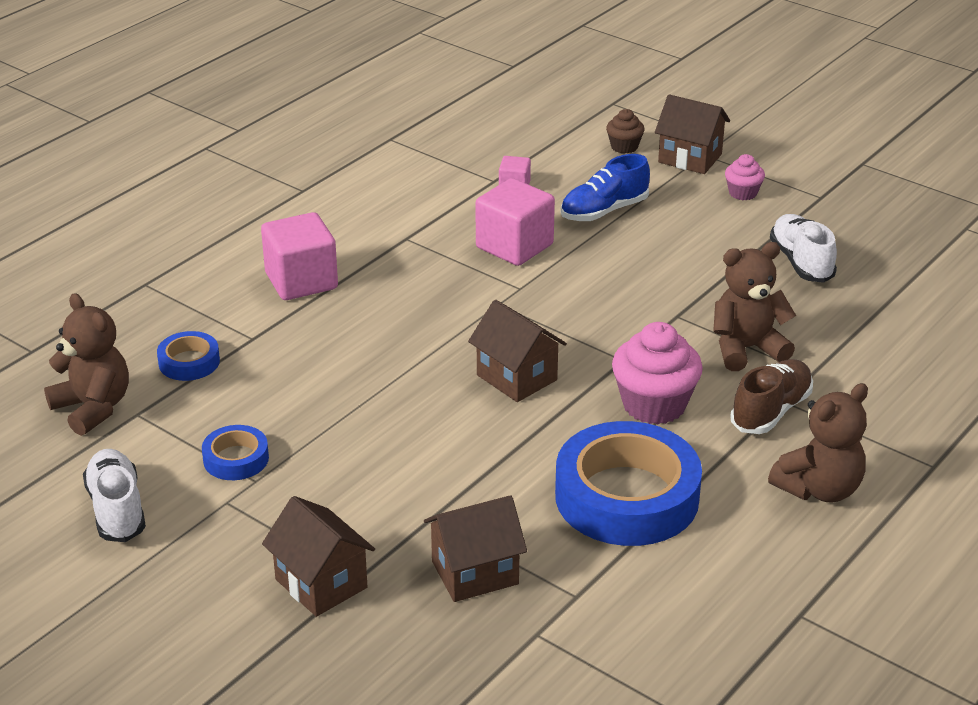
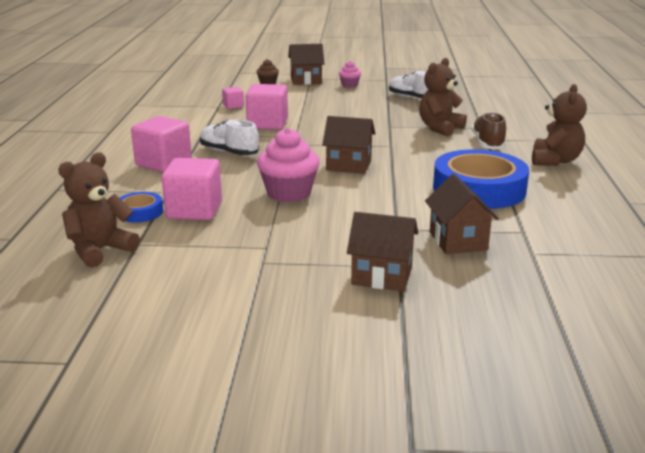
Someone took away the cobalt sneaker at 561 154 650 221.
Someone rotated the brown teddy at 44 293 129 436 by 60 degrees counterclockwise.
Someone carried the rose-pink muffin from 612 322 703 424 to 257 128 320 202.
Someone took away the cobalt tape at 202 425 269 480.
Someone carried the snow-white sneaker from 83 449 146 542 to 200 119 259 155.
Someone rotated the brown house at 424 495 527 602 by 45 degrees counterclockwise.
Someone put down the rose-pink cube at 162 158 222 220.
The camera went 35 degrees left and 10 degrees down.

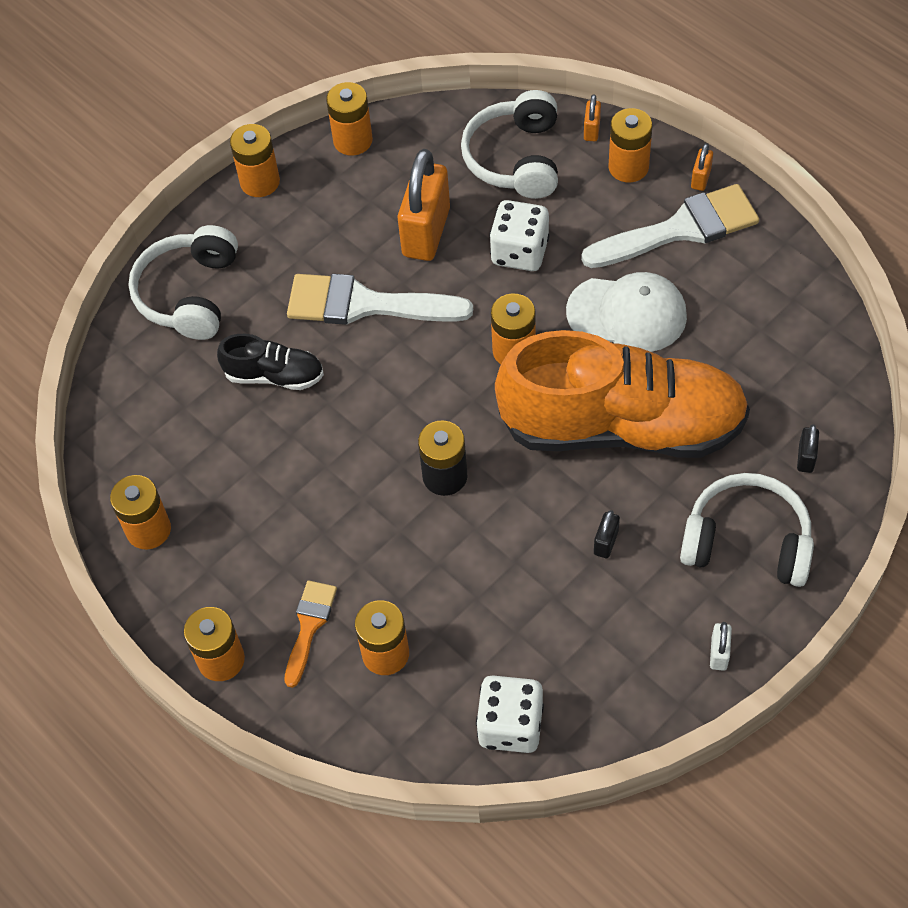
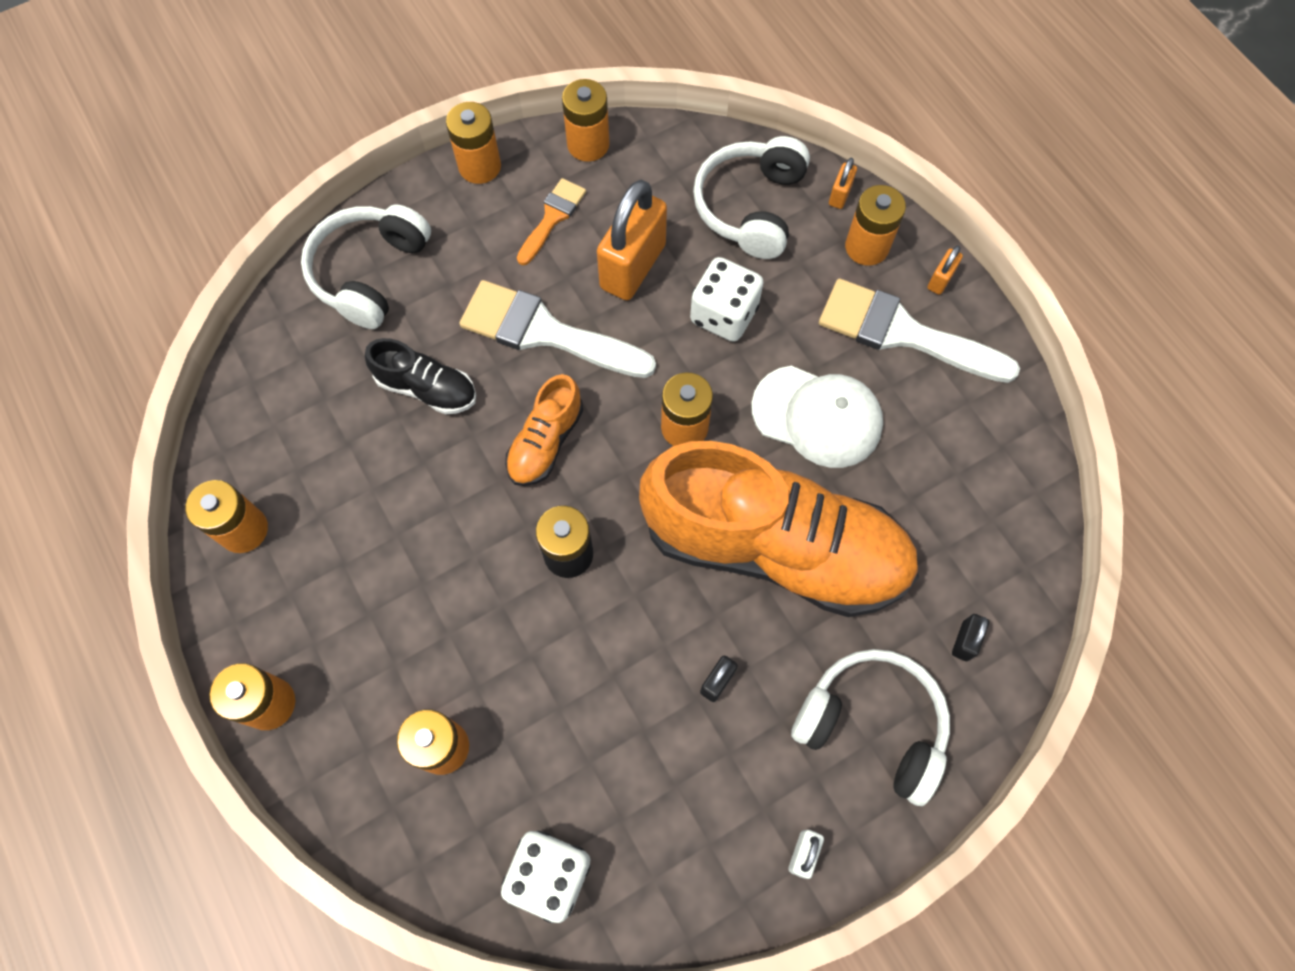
Someone rotated the snow-white brush at 581 184 759 268 by 150 degrees counterclockwise.
Someone carried the orange-coloured brush from 284 581 337 688 to 517 178 586 265.
Someone put down the orange-coloured sneaker at 505 374 583 486.
The camera went 10 degrees right and 10 degrees up.

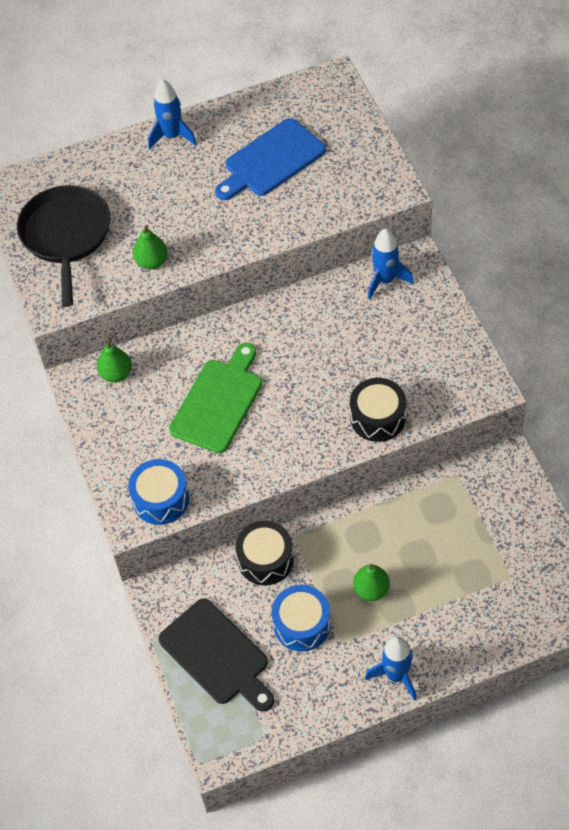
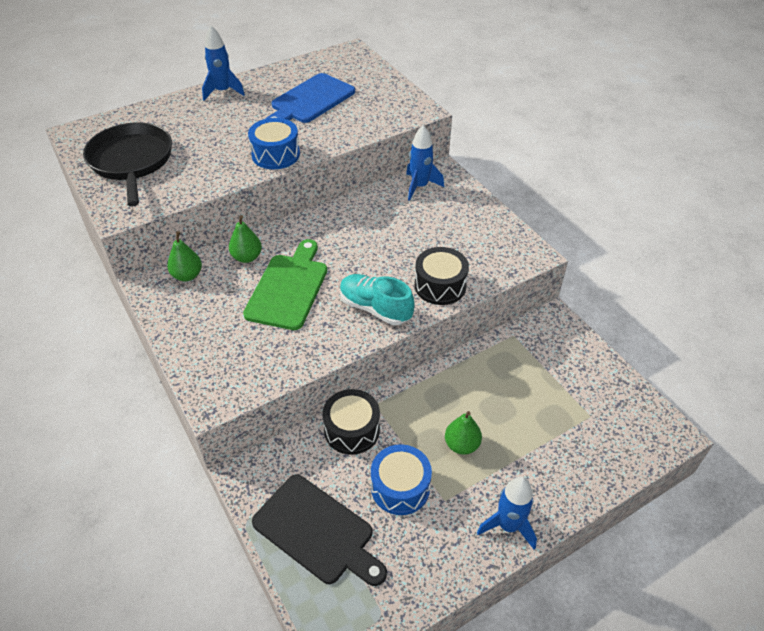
Someone carried the leaf-green toy pear from 133 225 168 269 to 229 215 262 263.
Someone carried the cobalt drum from 128 459 189 525 to 248 118 300 169.
Someone put down the aqua sneaker at 340 274 415 325.
The camera went 15 degrees left and 10 degrees down.

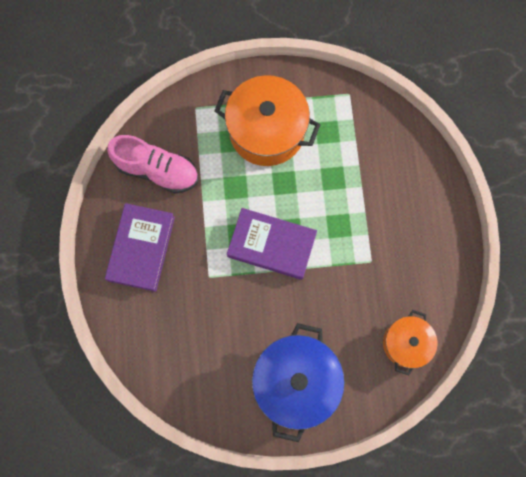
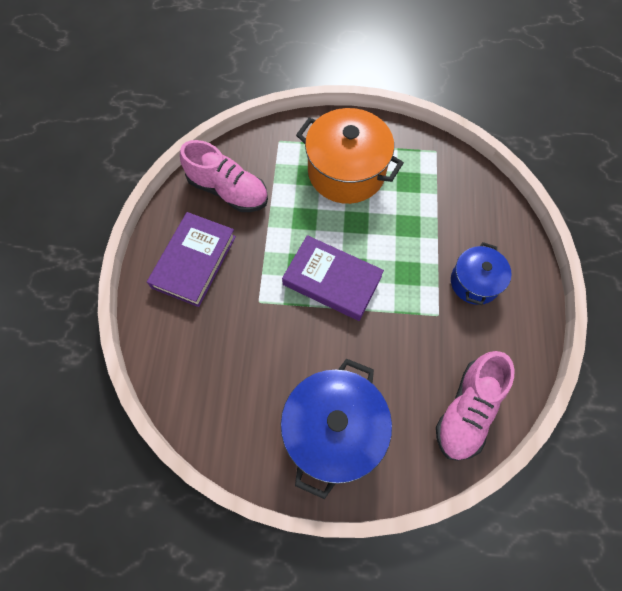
Someone swapped the orange-coloured pot at 383 310 438 375 for the rose-pink sneaker at 436 351 514 461.
Someone put down the cobalt pot at 451 242 512 305.
The camera went 10 degrees right and 10 degrees down.

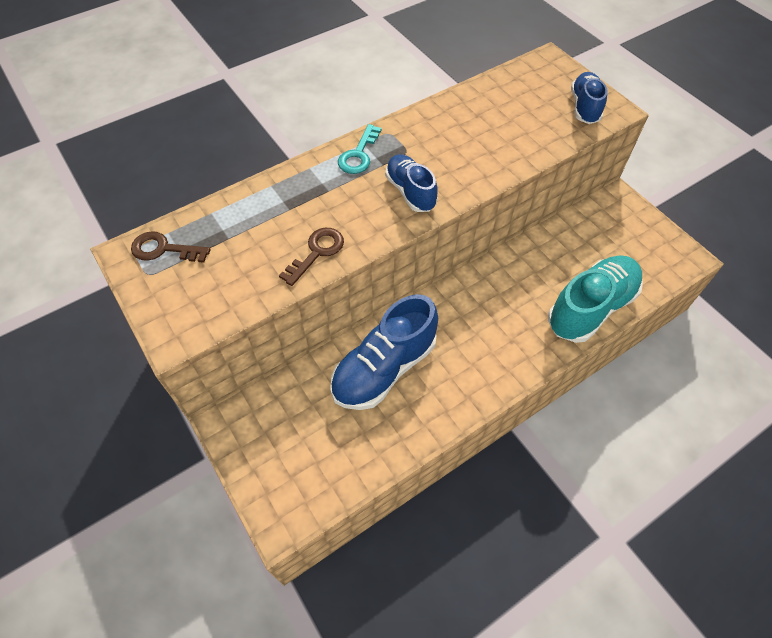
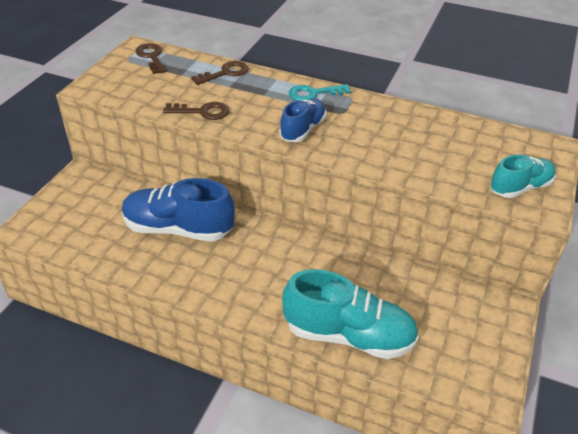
Someone repainted the cobalt sneaker at 571 72 608 124, which became the aqua sneaker at 490 155 556 198.
Someone put down the brown latchkey at 191 61 249 85.
The camera went 55 degrees right and 15 degrees down.

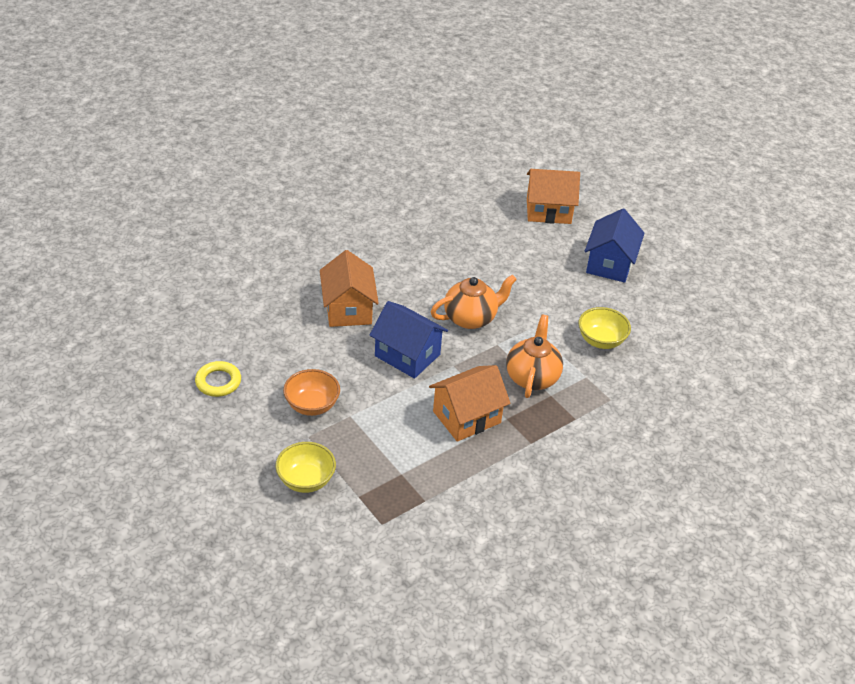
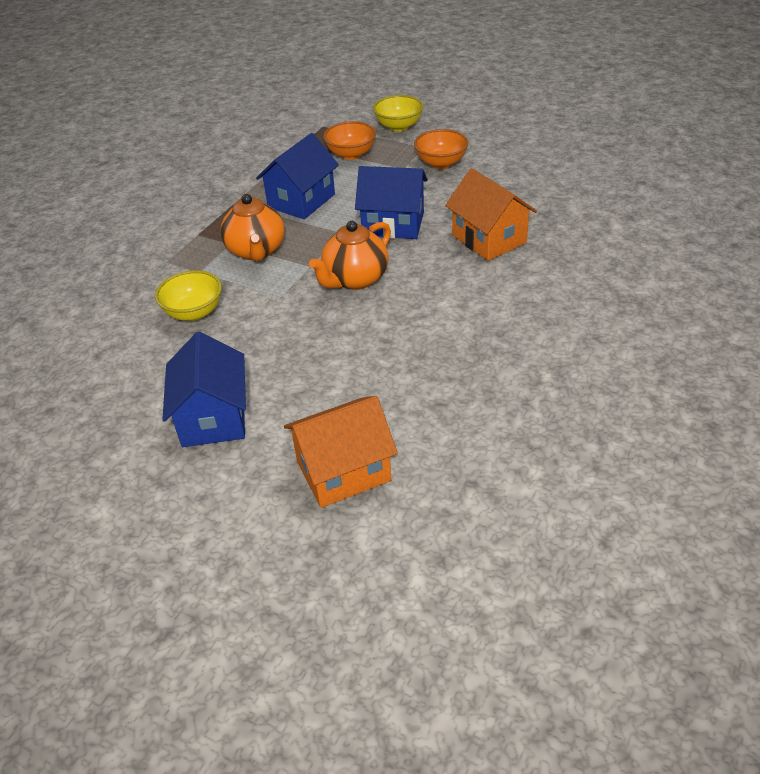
Someone took away the golden hoop at 195 361 241 397.
Someone repainted the orange-coloured house at 429 365 511 442, which became the cobalt house at 256 133 339 219.
Someone put down the orange-coloured serving bowl at 323 121 376 160.
The camera went 160 degrees right and 0 degrees up.

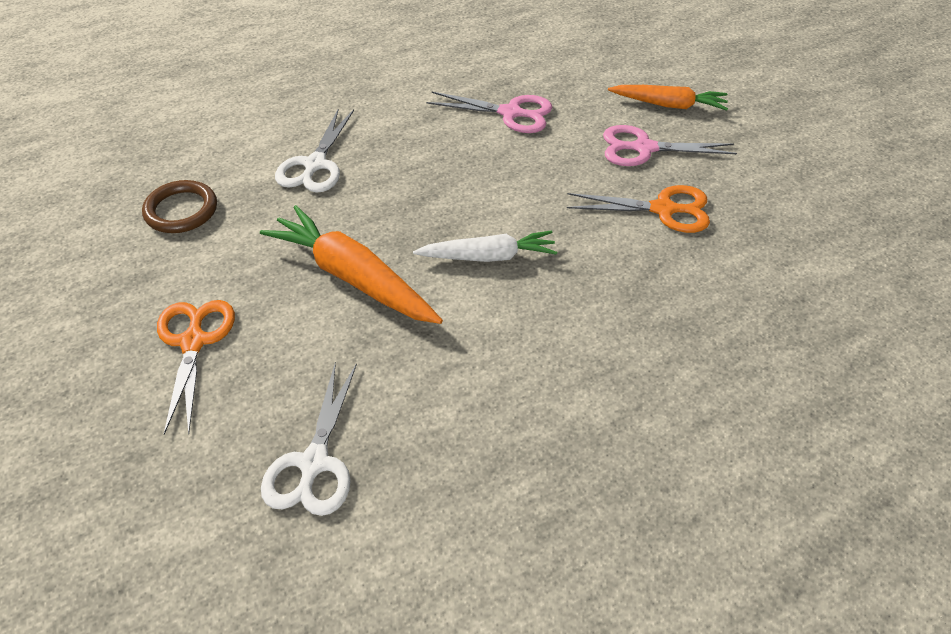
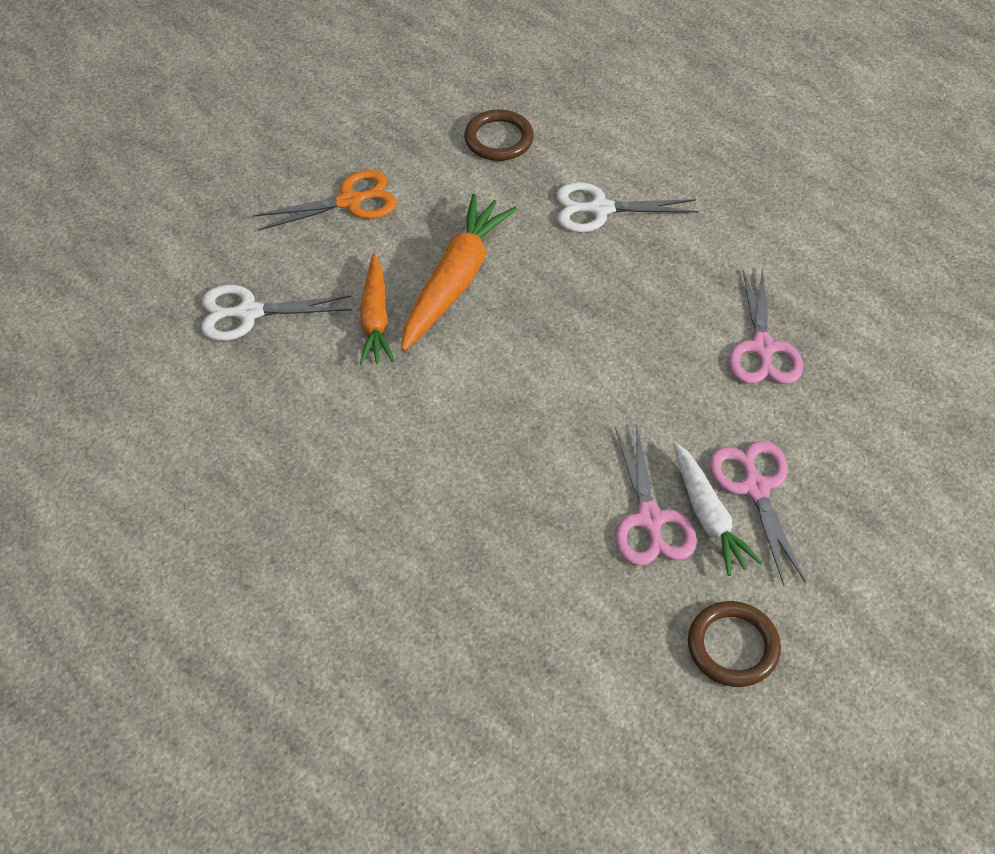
Someone carried the orange-coloured toy carrot from 608 85 728 110 to 360 253 395 365.
Someone repainted the orange-coloured scissors at 567 185 710 233, which became the rose-pink scissors at 615 424 697 566.
Someone carried the snow-white toy carrot from 413 230 557 262 to 673 442 762 576.
Someone put down the brown hoop at 688 601 781 687.
The camera went 75 degrees right and 5 degrees up.

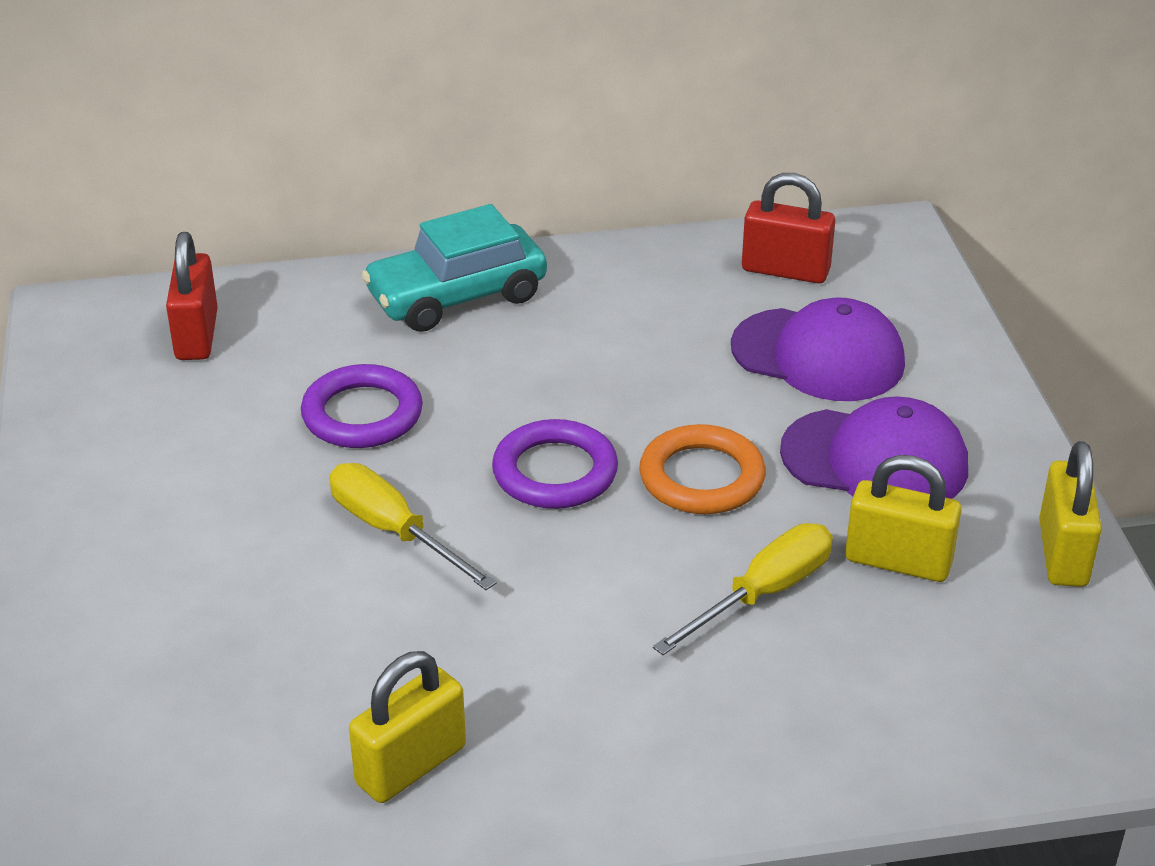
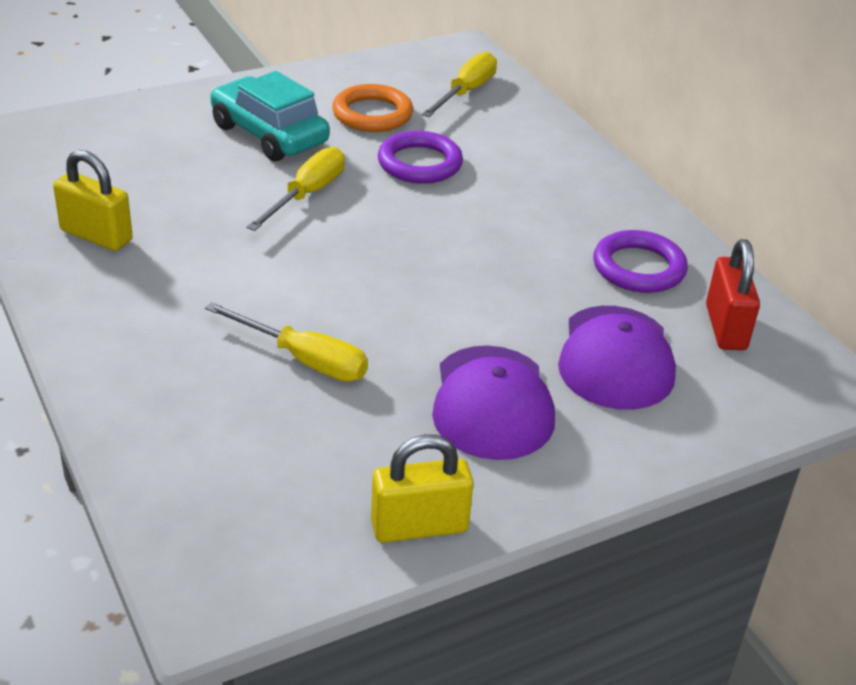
Someone carried the aqua toy car from 362 204 547 332 to 210 71 330 161.
Someone swapped the red small lock at 166 232 218 360 for the golden screwdriver at 422 52 497 117.
Someone carried the royal purple hoop from 492 419 618 509 to 593 230 688 293.
Someone carried the orange-coloured hoop from 639 424 766 514 to 332 84 413 132.
Someone took away the golden small lock at 845 455 962 582.
The camera went 70 degrees right and 0 degrees up.

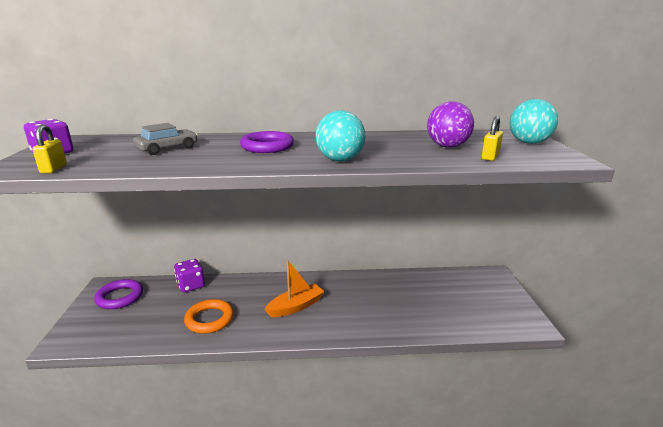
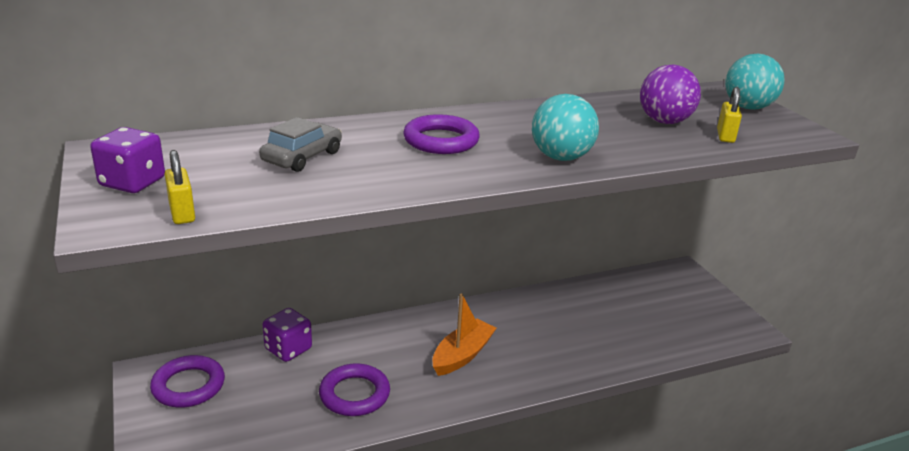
Someone repainted the orange-coloured hoop at 184 299 234 333, which became the royal purple hoop at 319 363 390 416.
The camera went 20 degrees left and 5 degrees up.

